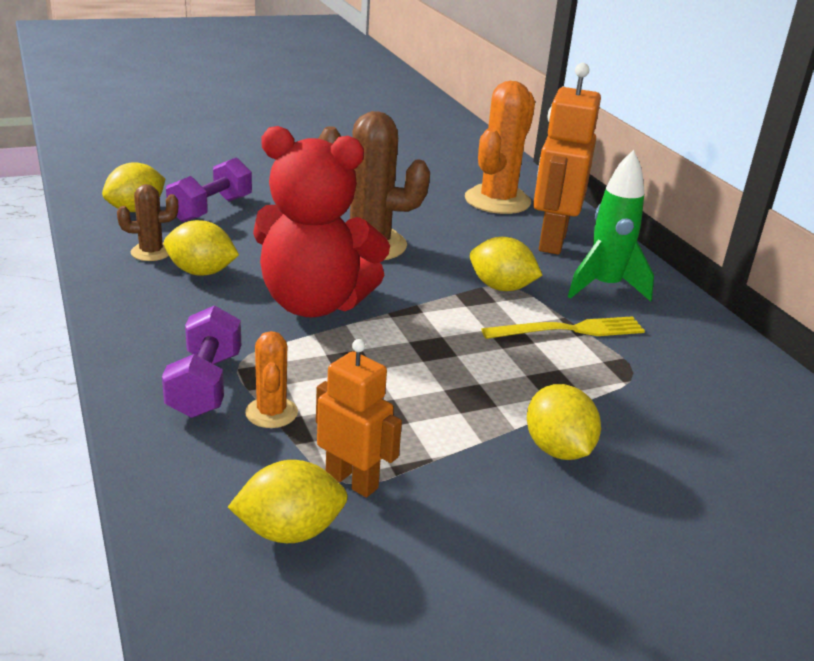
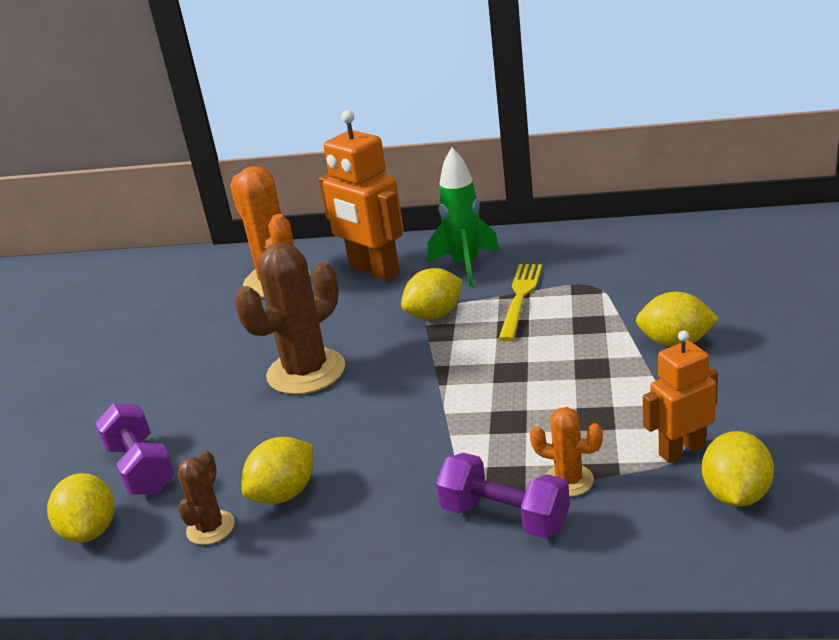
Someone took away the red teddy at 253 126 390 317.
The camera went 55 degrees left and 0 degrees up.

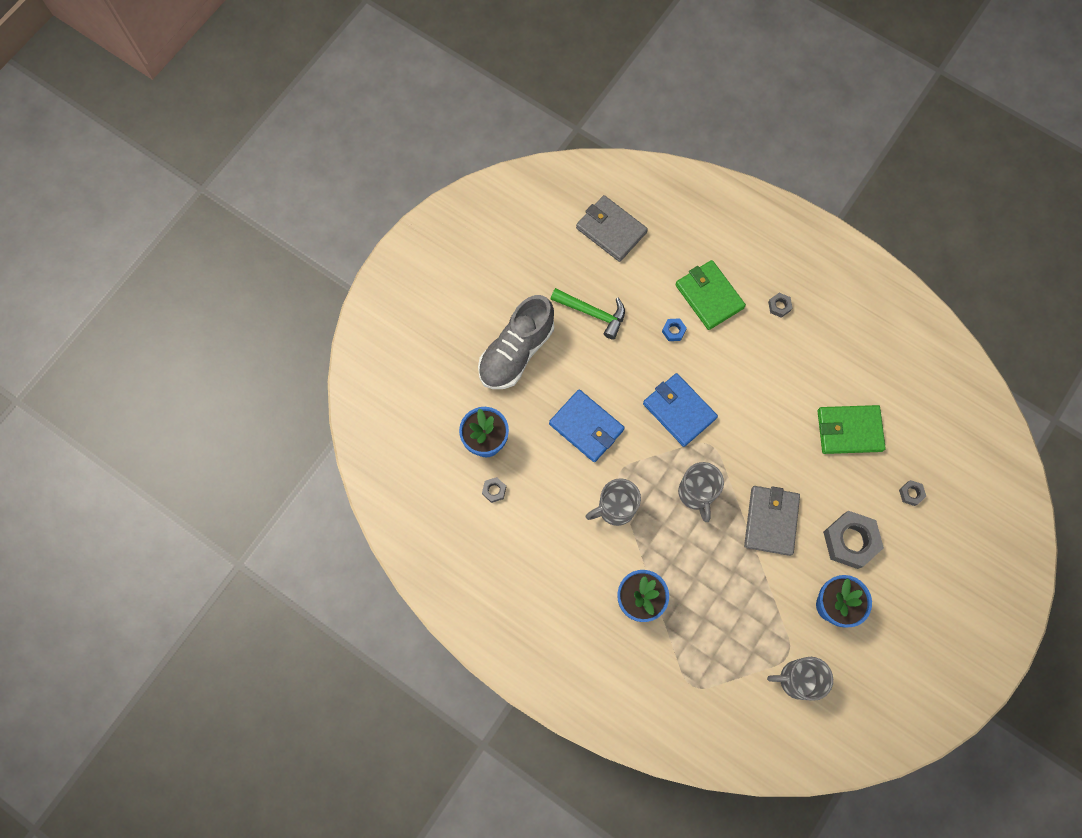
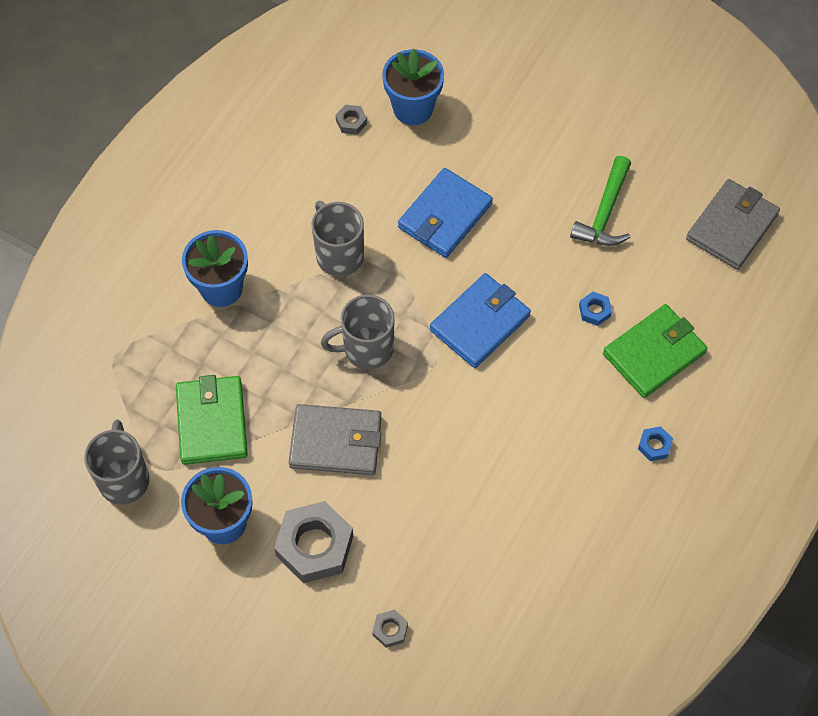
Someone repainted the gray hexagon nut at 768 293 792 318, which became the cobalt hexagon nut at 638 426 673 461.
Someone took away the gray sneaker at 478 295 554 389.
Someone carried the leaf-green card wallet from 818 405 886 454 to 176 375 248 465.
The camera went 85 degrees right and 10 degrees down.

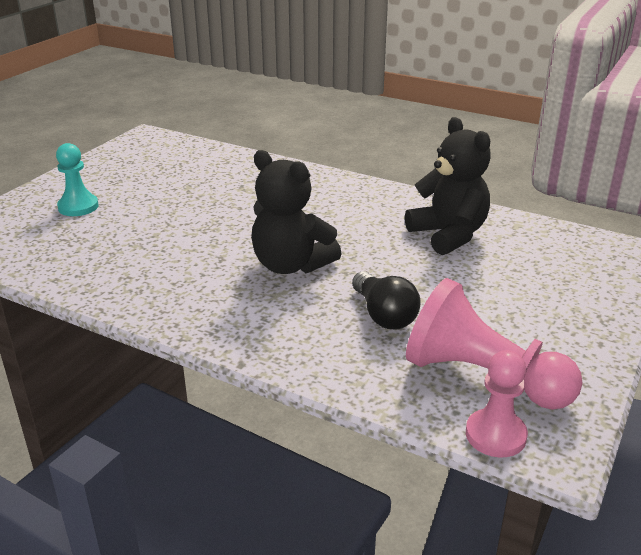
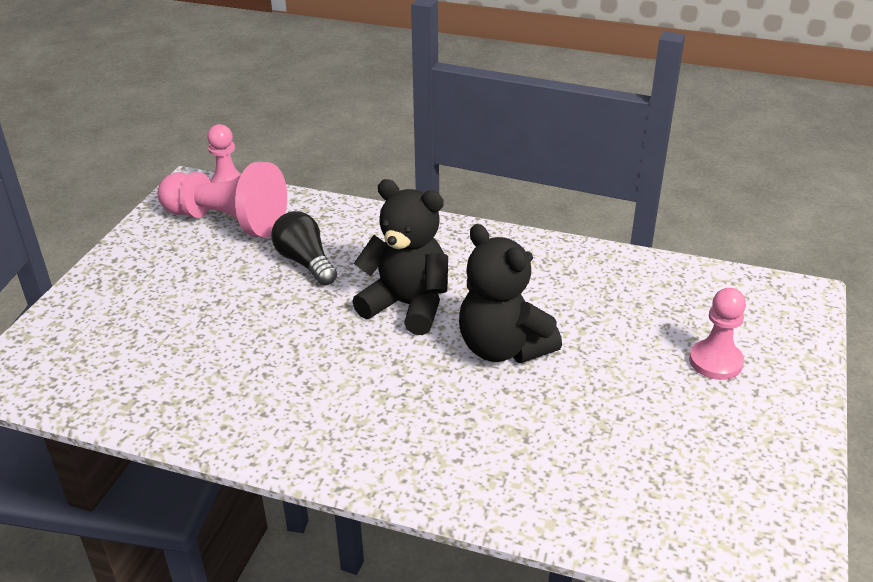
Someone carried the ebony teddy from 405 117 491 255 to 459 224 562 363.
Someone repainted the aqua game pawn at 56 143 99 216, which became the rose-pink game pawn at 689 288 746 380.
The camera went 170 degrees right and 5 degrees up.

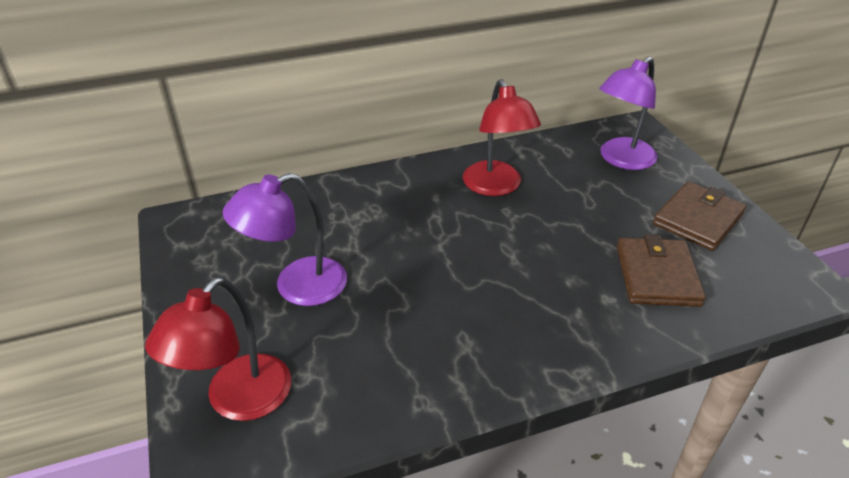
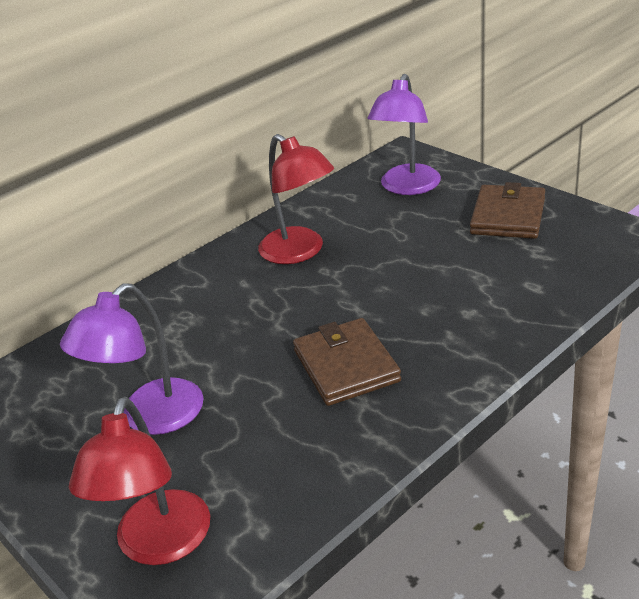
Someone carried the brown card wallet from 617 235 706 307 to 293 318 401 406.
The camera went 20 degrees left and 5 degrees down.

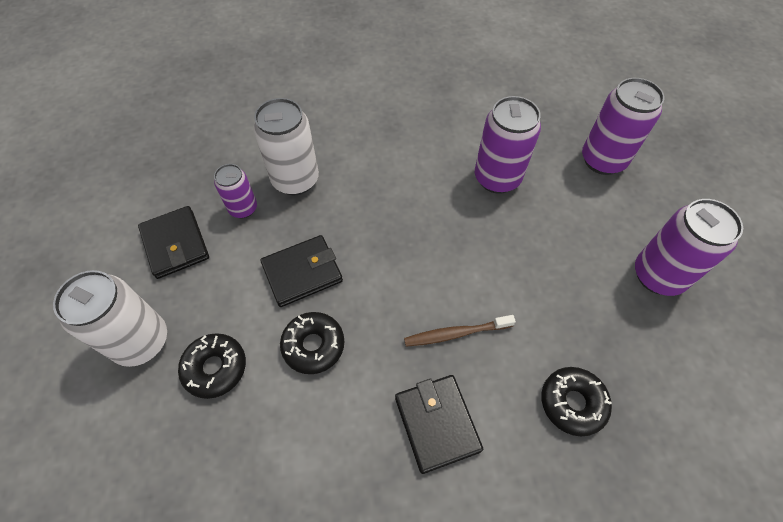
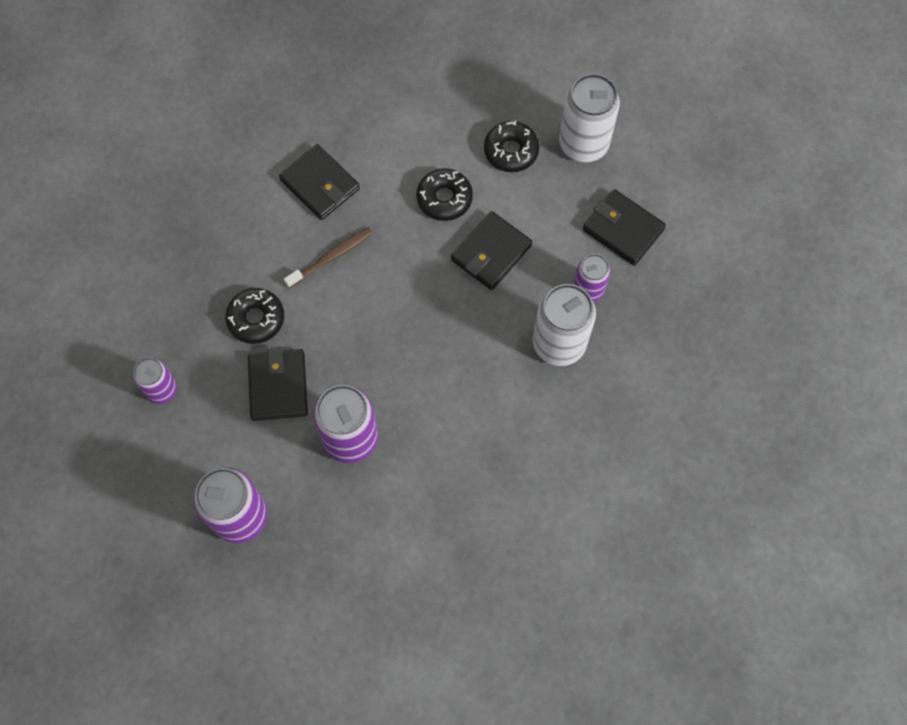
Someone scaled the royal purple tin at 635 199 743 296 by 0.59.
Someone carried the ebony donut from 541 367 612 437 to 225 288 284 344.
Someone put down the ebony card wallet at 248 348 308 421.
The camera went 155 degrees right and 10 degrees up.

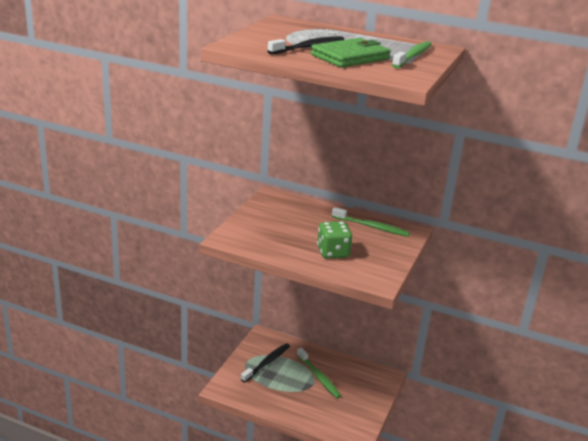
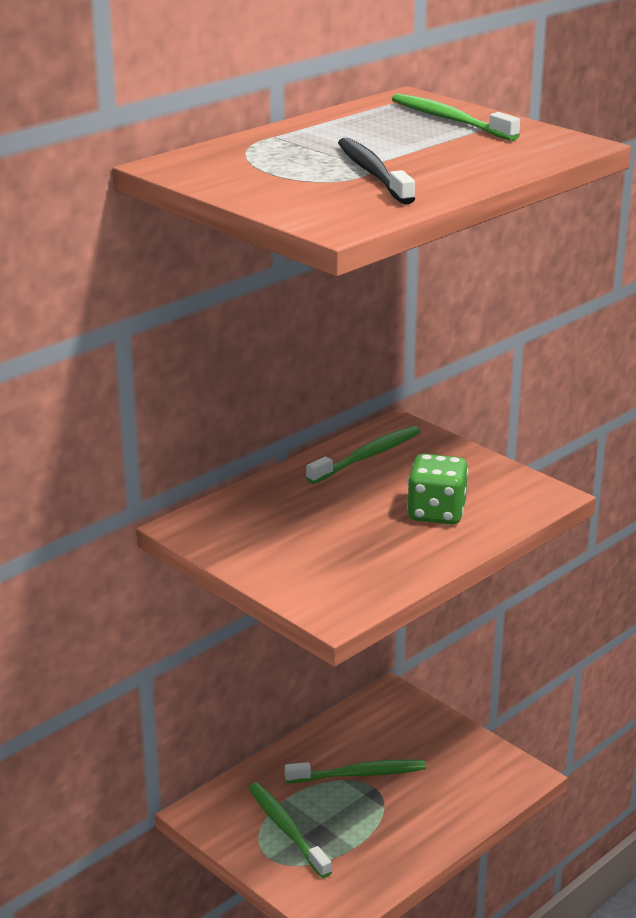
Someone took away the leaf-green card wallet at 311 38 391 68.
Someone repainted the ebony toothbrush at 241 343 290 383, which became the leaf-green toothbrush at 249 783 332 878.
The camera went 65 degrees left and 0 degrees up.

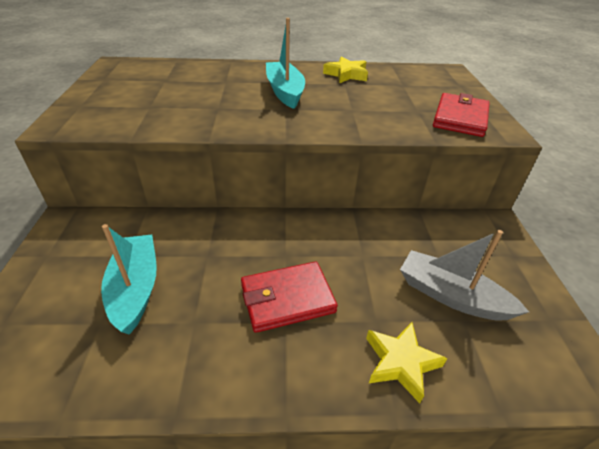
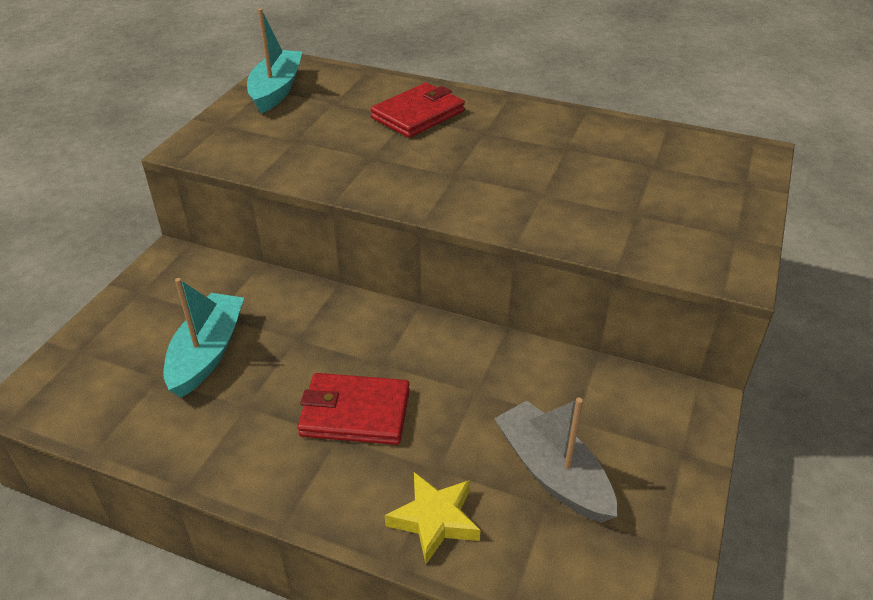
Someone carried the aqua boat from 266 18 305 109 to 247 8 302 114.
Someone took away the golden five-pointed star at 323 57 368 83.
Someone carried the red card wallet from 433 93 490 137 to 370 83 465 138.
The camera went 25 degrees right and 0 degrees up.

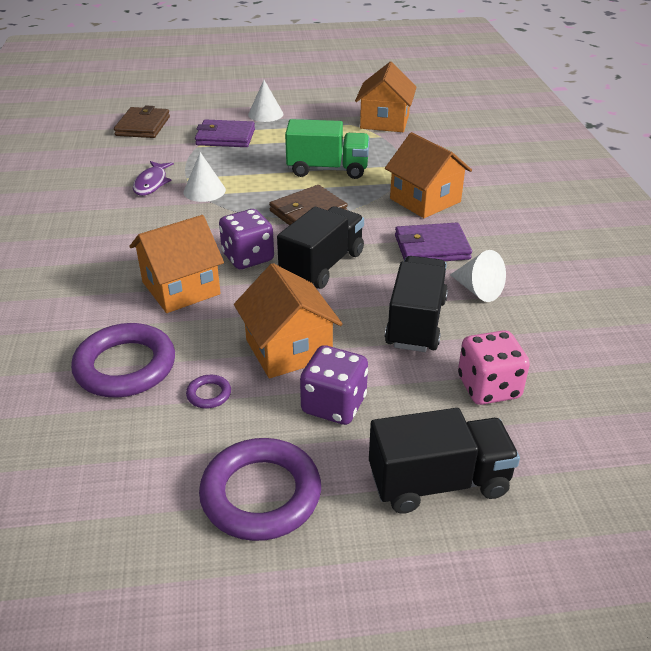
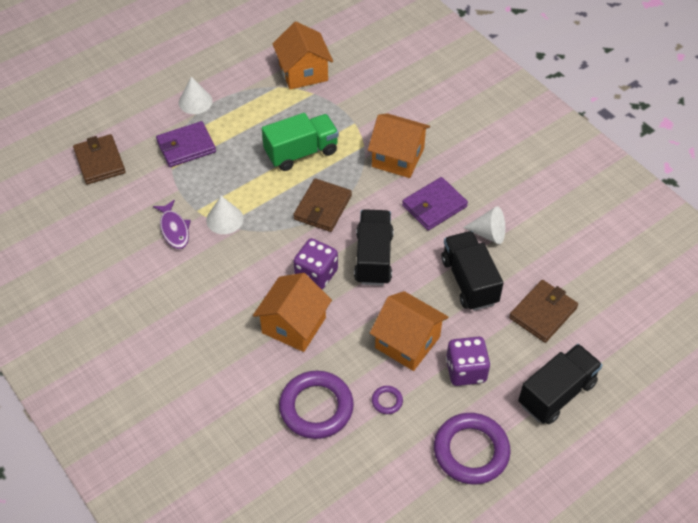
Someone swapped the rose-pink game die at 458 330 530 405 for the brown card wallet at 509 280 578 343.
The camera went 30 degrees left and 15 degrees up.

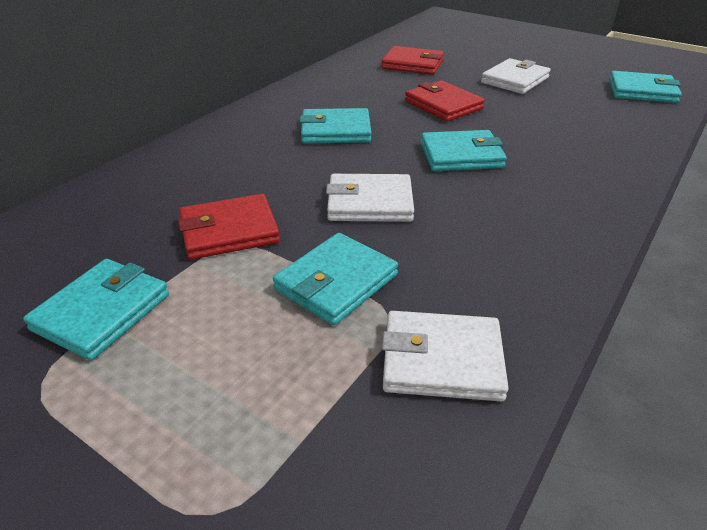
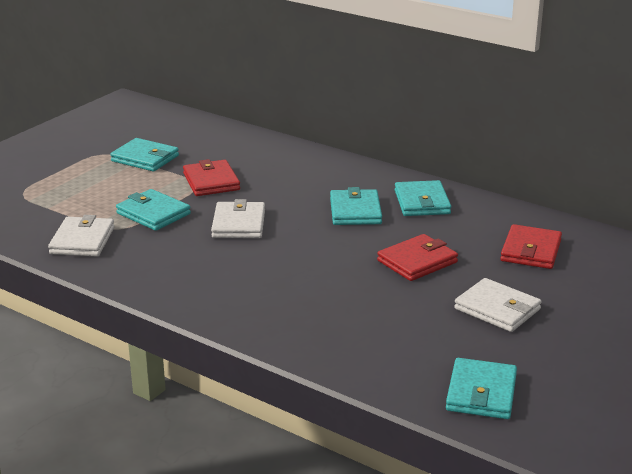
Someone carried the aqua card wallet from 421 130 507 171 to 395 180 451 216.
The camera went 90 degrees right and 10 degrees down.

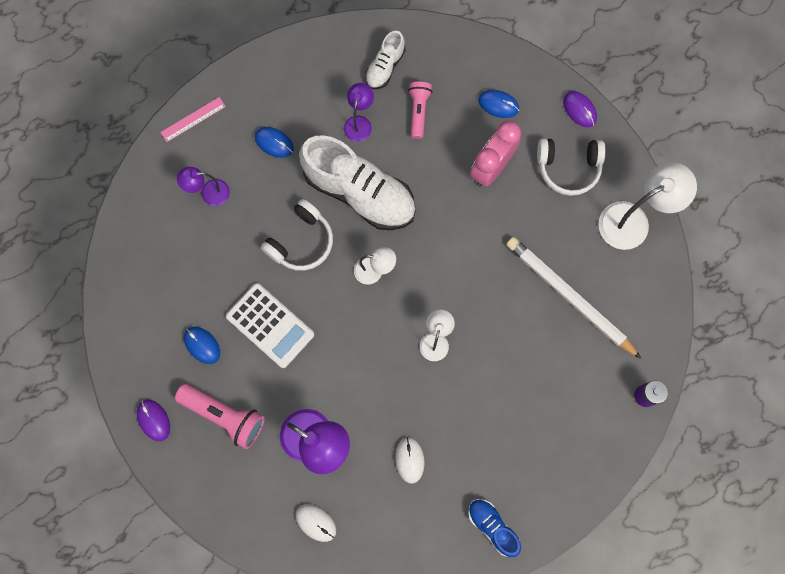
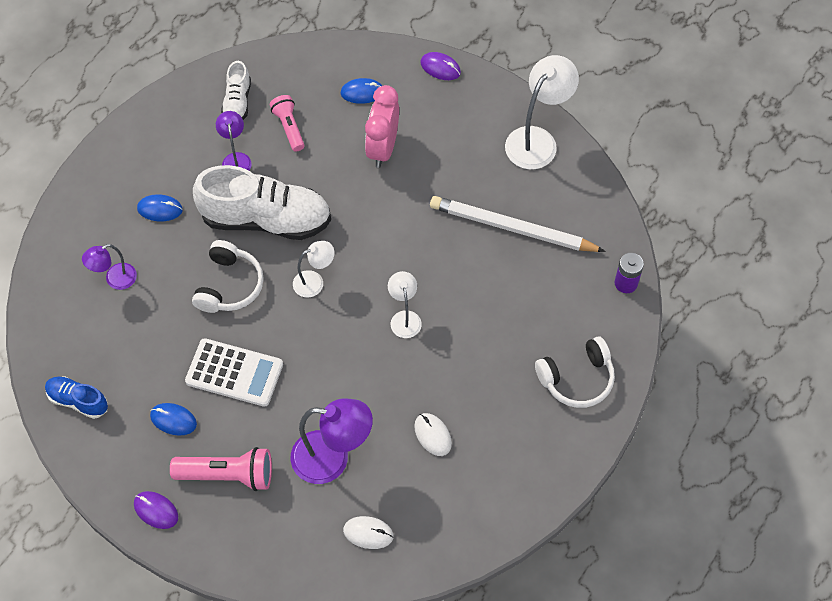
Someone took away the rose-pink ruler at 160 97 226 142.
Someone carried the snow-white headset from 537 138 606 196 to 535 337 615 408.
Someone carried the cobalt sneaker from 468 499 521 557 to 45 377 108 419.
The camera went 25 degrees left and 15 degrees down.

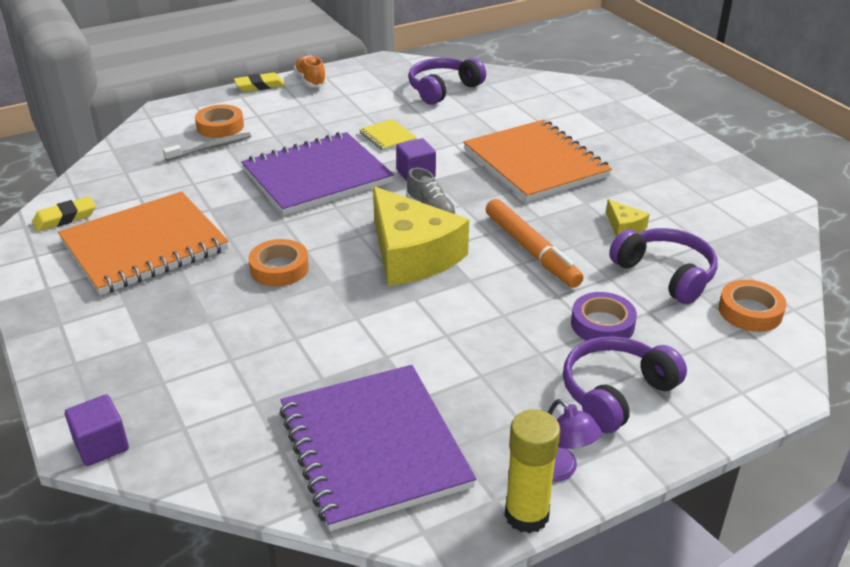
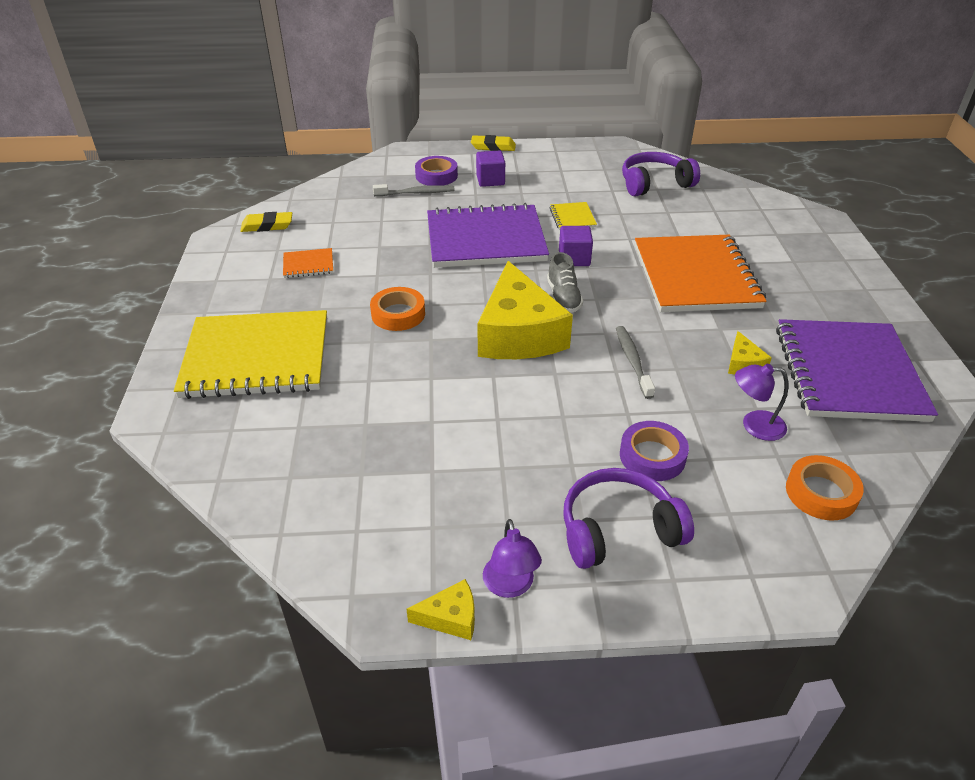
Someone took away the orange-coloured sneaker at 294 55 327 87.
Someone repainted the orange-coloured tape at 195 105 244 138, which became the royal purple tape at 415 156 458 186.
Someone scaled the orange-coloured notepad at 58 191 229 295 by 0.42.
Someone swapped the orange-coloured marker at 486 199 583 288 for the gray toothbrush at 616 326 655 399.
Someone swapped the royal purple headset at 609 228 718 305 for the royal purple lamp at 735 364 789 441.
Someone carried the royal purple notepad from 280 365 476 531 to 776 319 938 422.
Someone carried the royal purple cube from 65 394 129 466 to 476 151 505 187.
Someone swapped the golden glue stick at 505 409 561 533 for the golden cheese at 407 579 475 640.
Someone put down the golden notepad at 174 310 327 399.
The camera went 25 degrees right and 5 degrees up.

